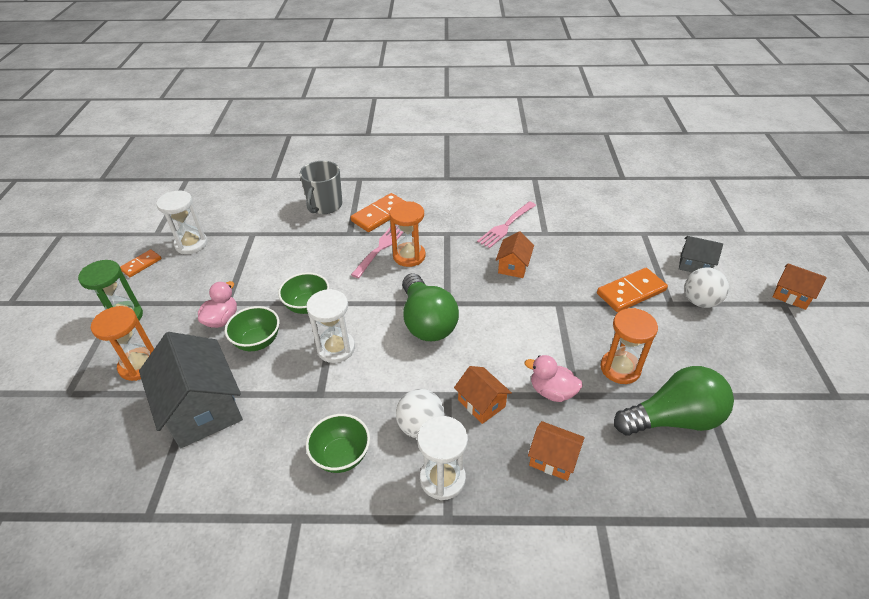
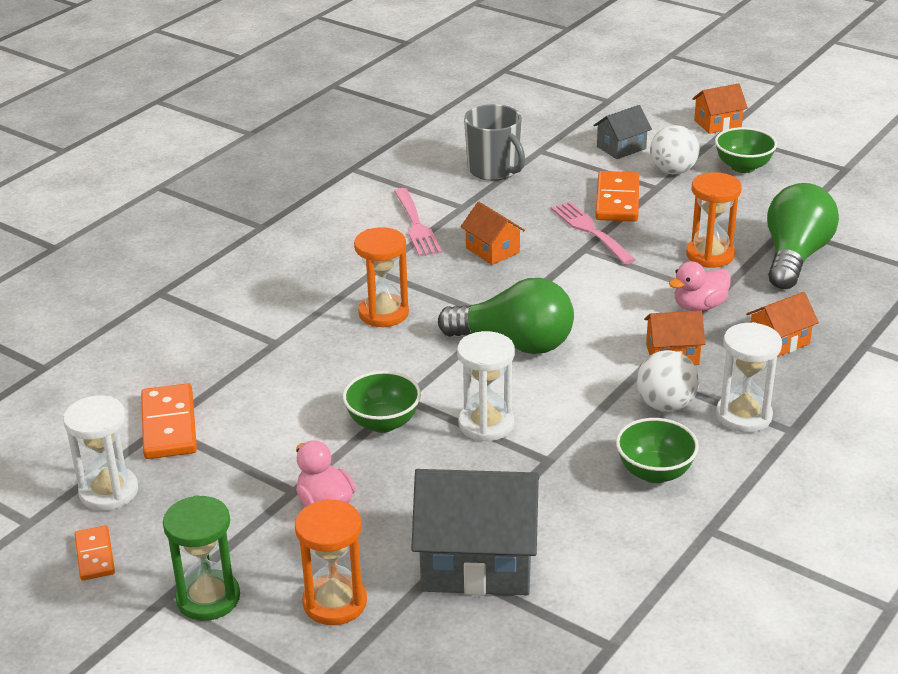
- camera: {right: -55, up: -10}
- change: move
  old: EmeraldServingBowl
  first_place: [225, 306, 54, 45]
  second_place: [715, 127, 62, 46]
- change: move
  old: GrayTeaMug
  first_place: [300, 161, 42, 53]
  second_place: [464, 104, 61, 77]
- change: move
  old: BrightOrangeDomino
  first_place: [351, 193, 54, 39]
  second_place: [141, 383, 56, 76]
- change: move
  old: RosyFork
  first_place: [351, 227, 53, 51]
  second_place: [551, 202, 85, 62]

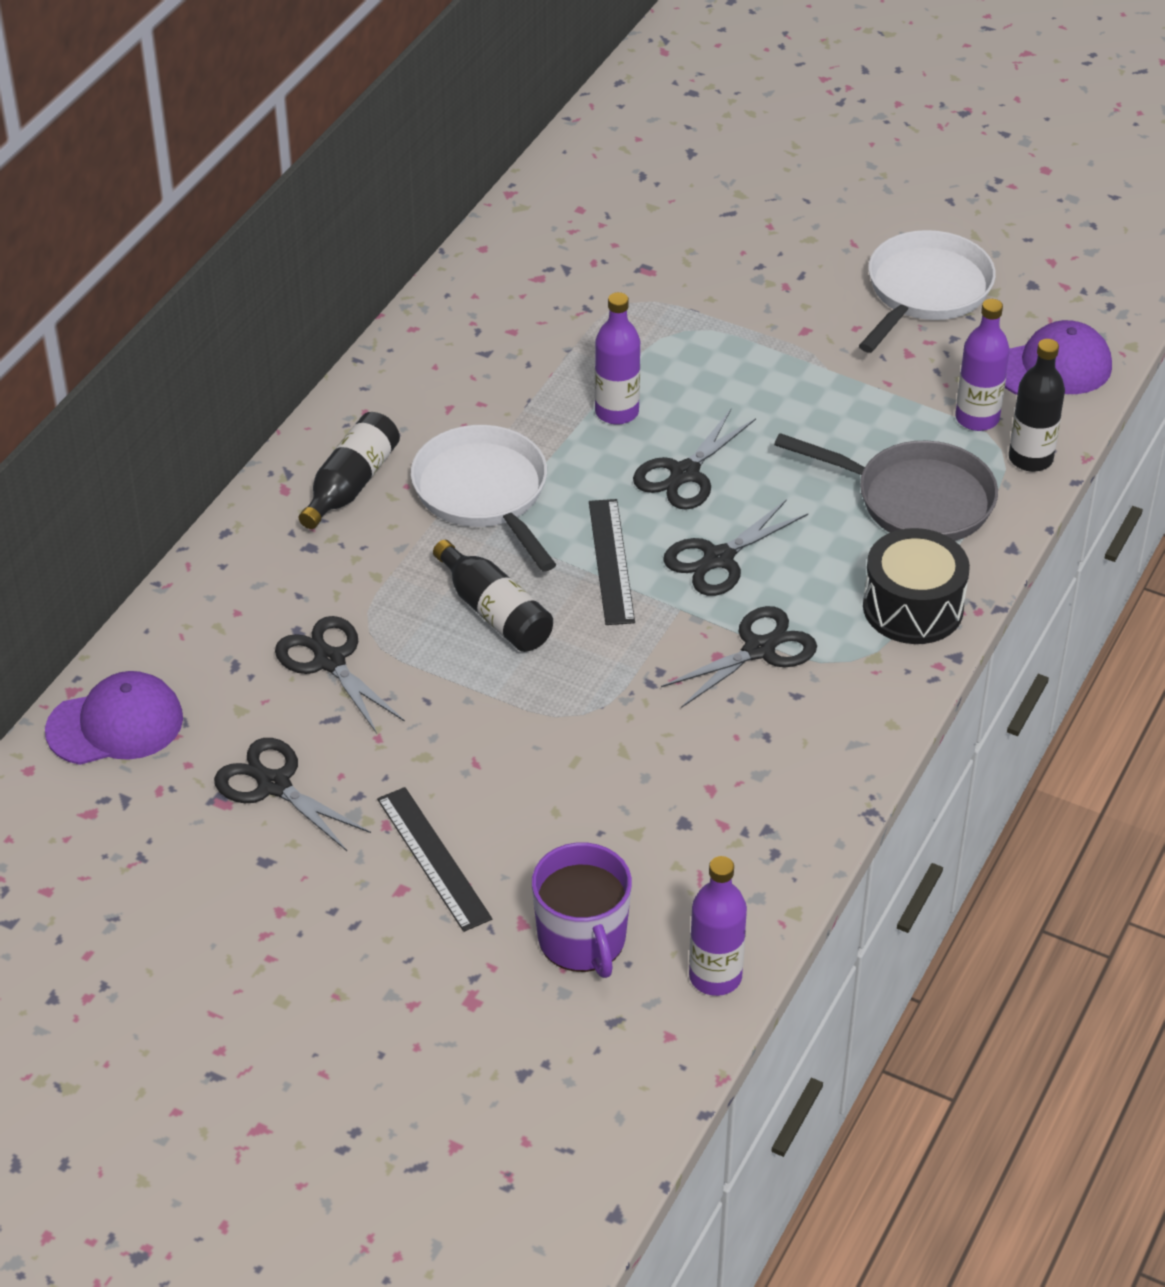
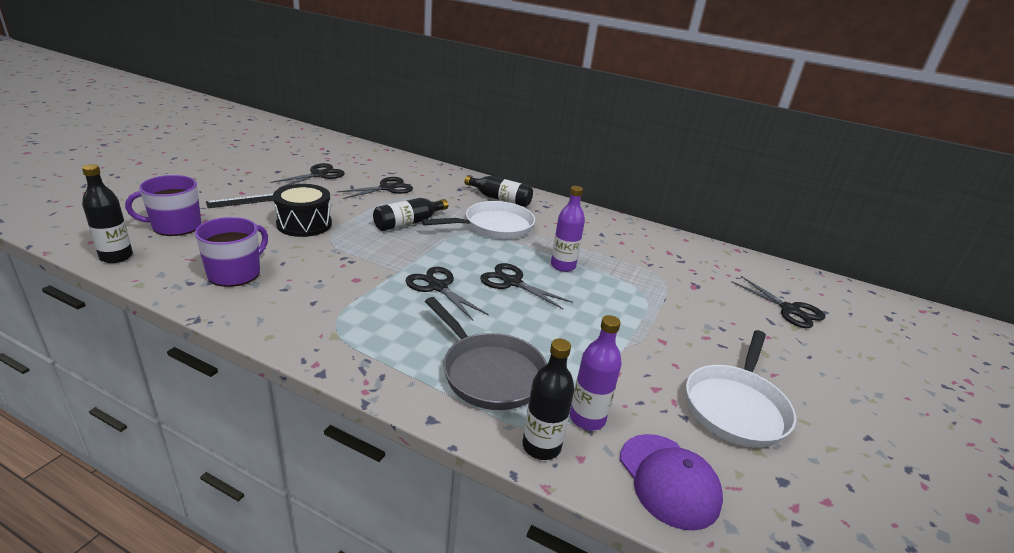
- camera: {right: 85, up: -15}
- change: delete
  old: PurplePeakedCap
  first_place: [45, 671, 138, 94]
- change: delete
  old: JetBlackMeasuringStick
  first_place: [589, 499, 46, 126]
- change: move
  old: JetBlackPairOfScissors
  first_place: [661, 606, 156, 102]
  second_place: [732, 276, 93, 52]
- change: recolor
  old: PurpleDrinkBottle
  new: JetBlackDrinkBottle
  first_place: [689, 856, 58, 140]
  second_place: [82, 164, 51, 99]
- change: rotate
  old: GrayFryingPan
  first_place: [774, 433, 224, 108]
  second_place: [425, 297, 122, 113]
  degrees: -60
- change: rotate
  old: SnowWhiteFryingPan
  first_place: [859, 230, 137, 123]
  second_place: [686, 330, 110, 118]
  degrees: 90
- change: move
  old: JetBlackSnareDrum
  first_place: [863, 528, 107, 116]
  second_place: [273, 184, 59, 53]
- change: insert
  new: PurpleTeaMug
  second_place: [195, 217, 73, 70]

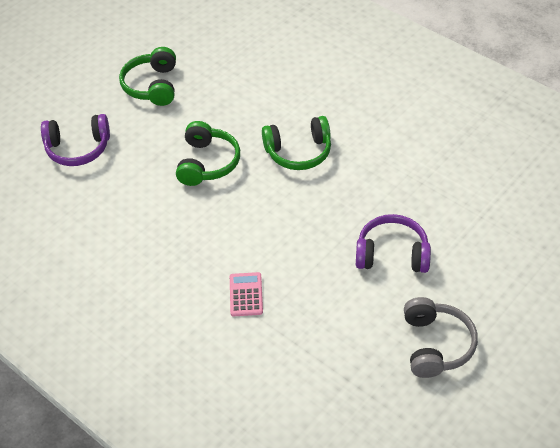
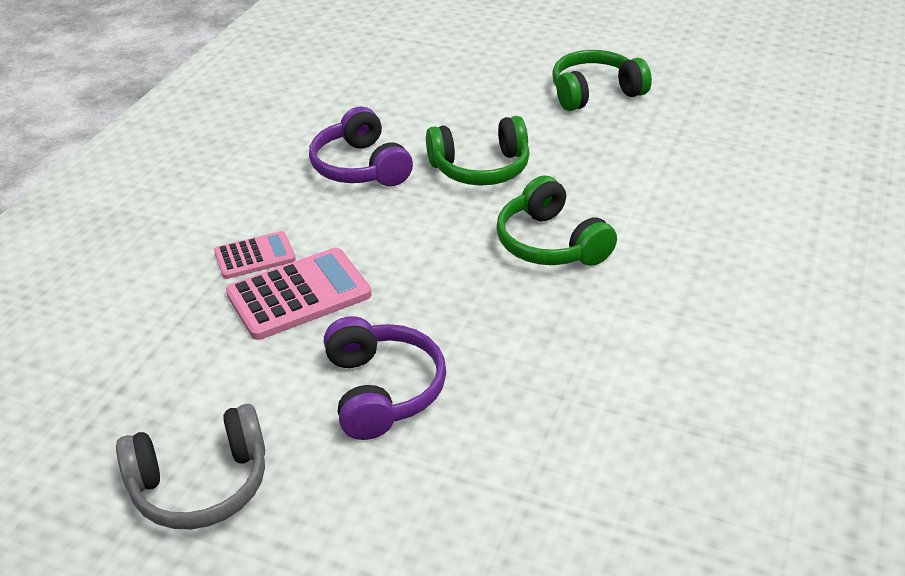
- camera: {right: 70, up: -10}
- change: move
  old: PurpleHeadphones
  first_place: [41, 114, 69, 52]
  second_place: [309, 106, 104, 80]
- change: insert
  new: RosyCalculator
  second_place: [226, 248, 146, 92]

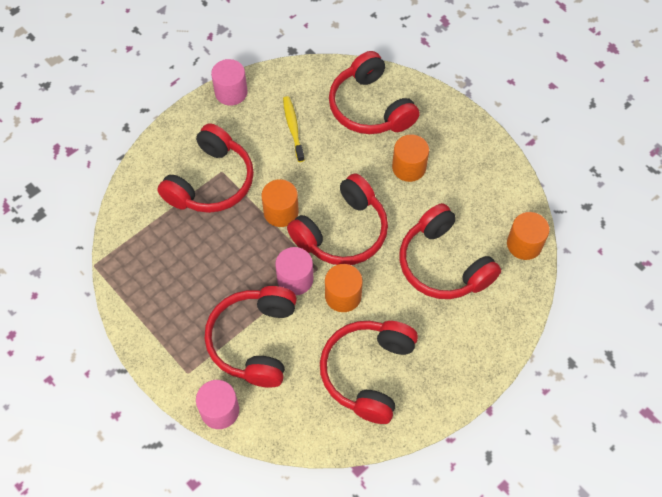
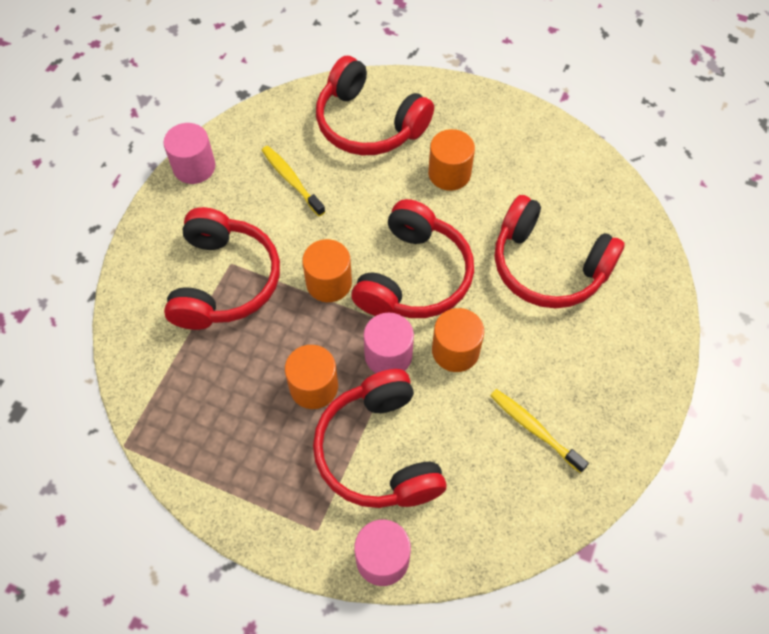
- camera: {right: -25, up: 0}
- change: replace
  old: ScarletHeadphones
  new: YellowToothBrush
  first_place: [320, 321, 98, 103]
  second_place: [490, 389, 99, 84]
- change: move
  old: BrightOrangeSolidCylinder
  first_place: [507, 212, 43, 48]
  second_place: [285, 345, 53, 64]

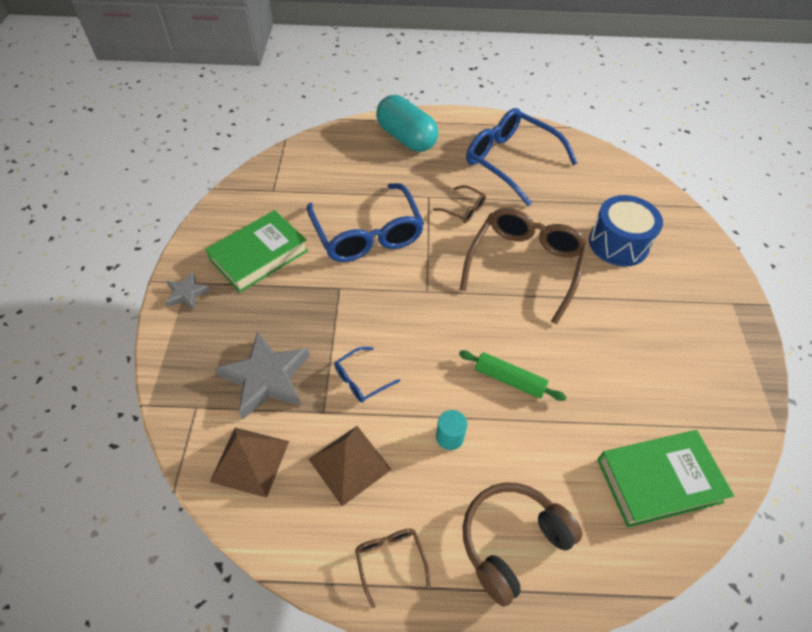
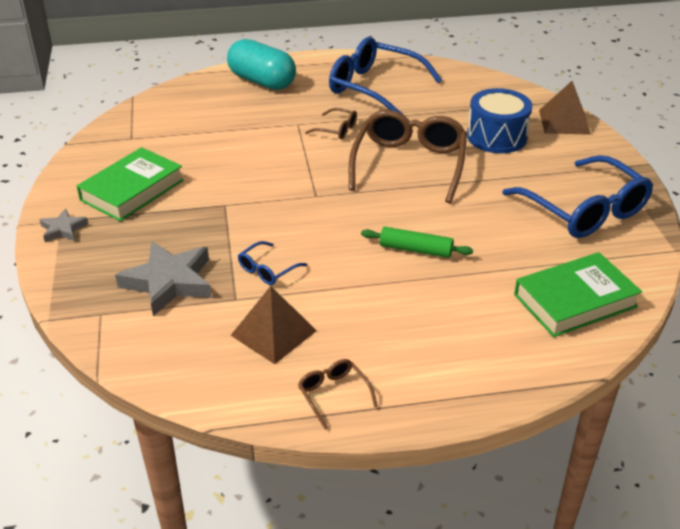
- camera: {right: -10, up: -15}
- change: move
  old: RussetSolidPyramid
  first_place: [210, 428, 79, 70]
  second_place: [539, 81, 52, 54]
- change: move
  old: BlueEyeglasses
  first_place: [307, 183, 117, 79]
  second_place: [502, 155, 151, 83]
- change: delete
  old: AquaSolidCylinder
  first_place: [436, 410, 31, 40]
- change: delete
  old: RussetHeadphones
  first_place: [463, 483, 120, 124]

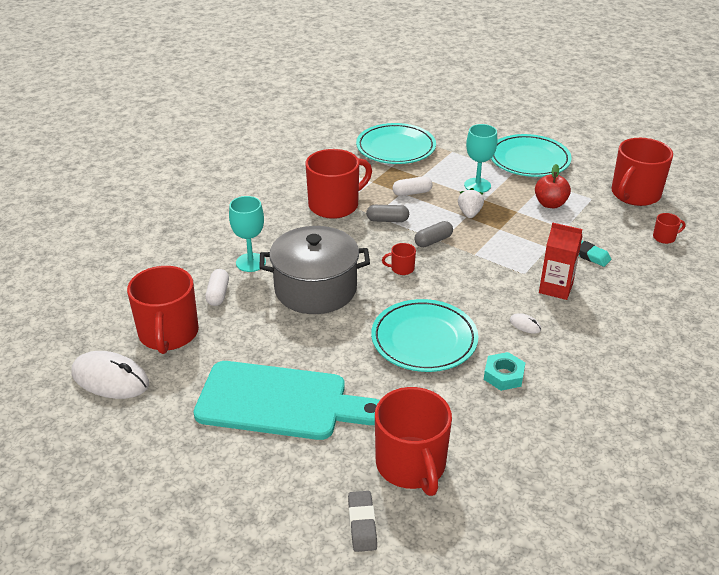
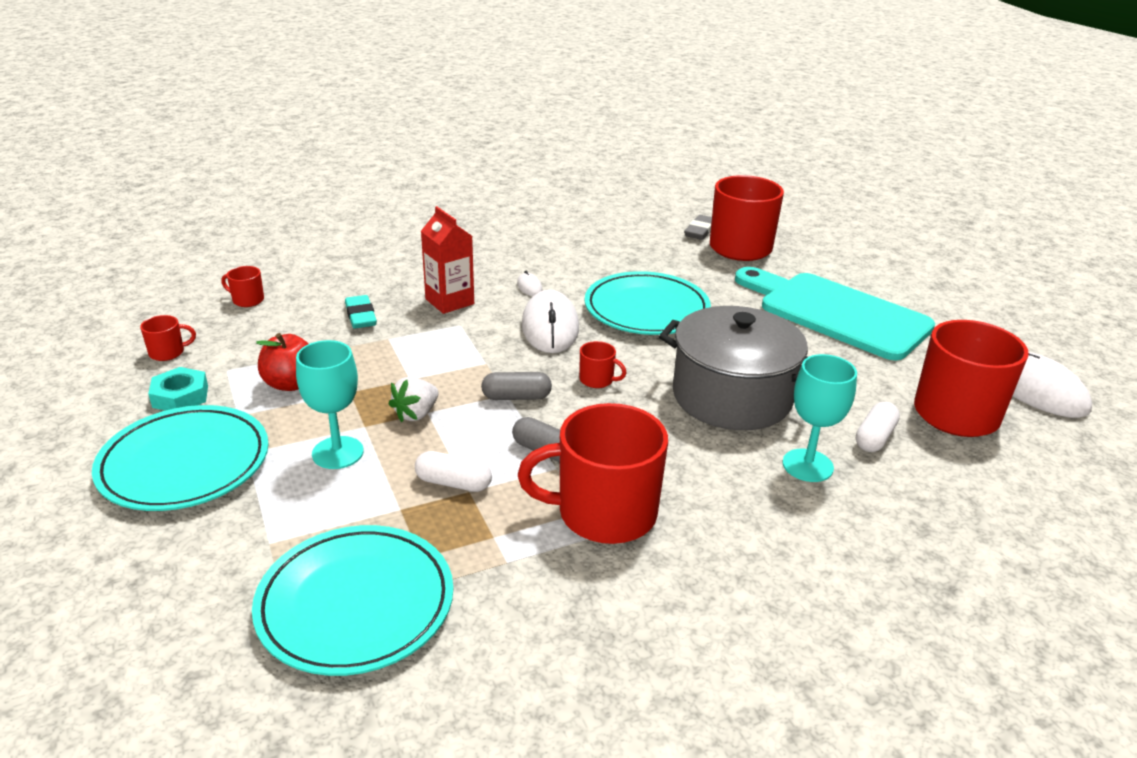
- camera: {right: -150, up: -5}
- change: move
  old: GrayPencilEraser
  first_place: [348, 491, 29, 61]
  second_place: [684, 215, 28, 25]
- change: move
  old: AquaHexNut
  first_place: [484, 352, 41, 39]
  second_place: [148, 367, 60, 44]
- change: resize
  old: ScarletTeaMug
  first_place: [611, 138, 62, 68]
  second_place: [140, 315, 56, 46]
  factor: 0.42
- change: insert
  new: SnowWhiteComputerMouse
  second_place: [522, 290, 57, 63]

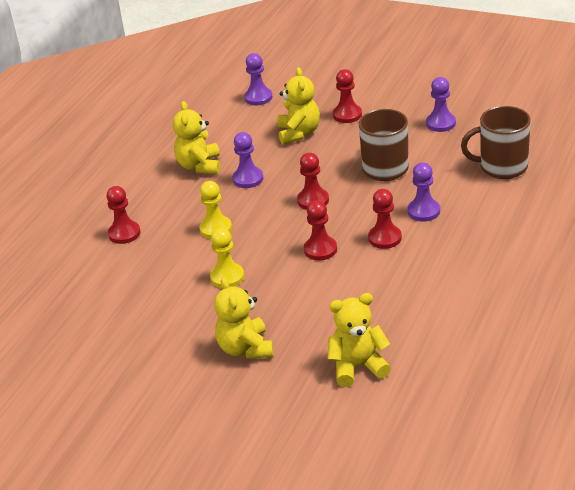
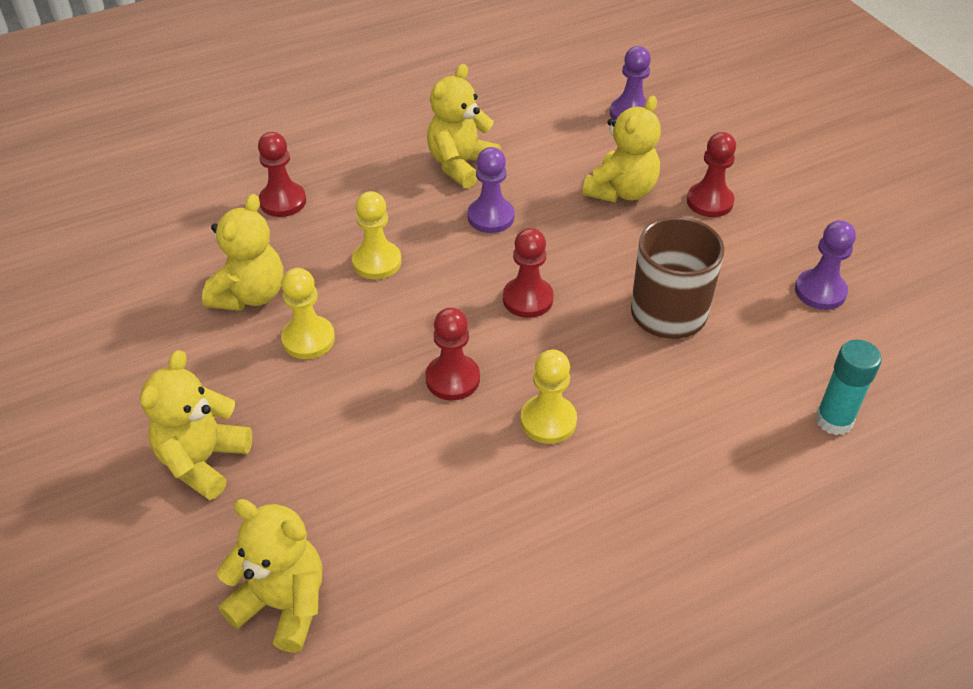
- camera: {right: 35, up: 10}
- change: recolor
  old: ScarletPawn
  new: YellowPawn
  first_place: [368, 189, 34, 60]
  second_place: [520, 349, 57, 95]
- change: delete
  old: PurplePawn
  first_place: [407, 163, 33, 59]
- change: replace
  old: RussetTeaMug
  new: AquaGlueStick
  first_place: [461, 106, 69, 73]
  second_place: [815, 340, 67, 95]
- change: insert
  new: YellowStuffedBear
  second_place: [202, 194, 81, 117]

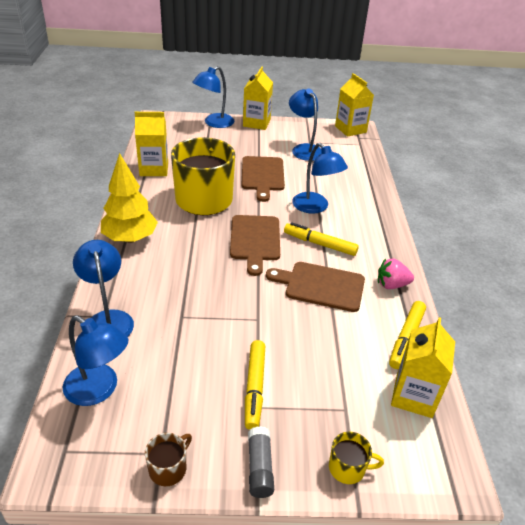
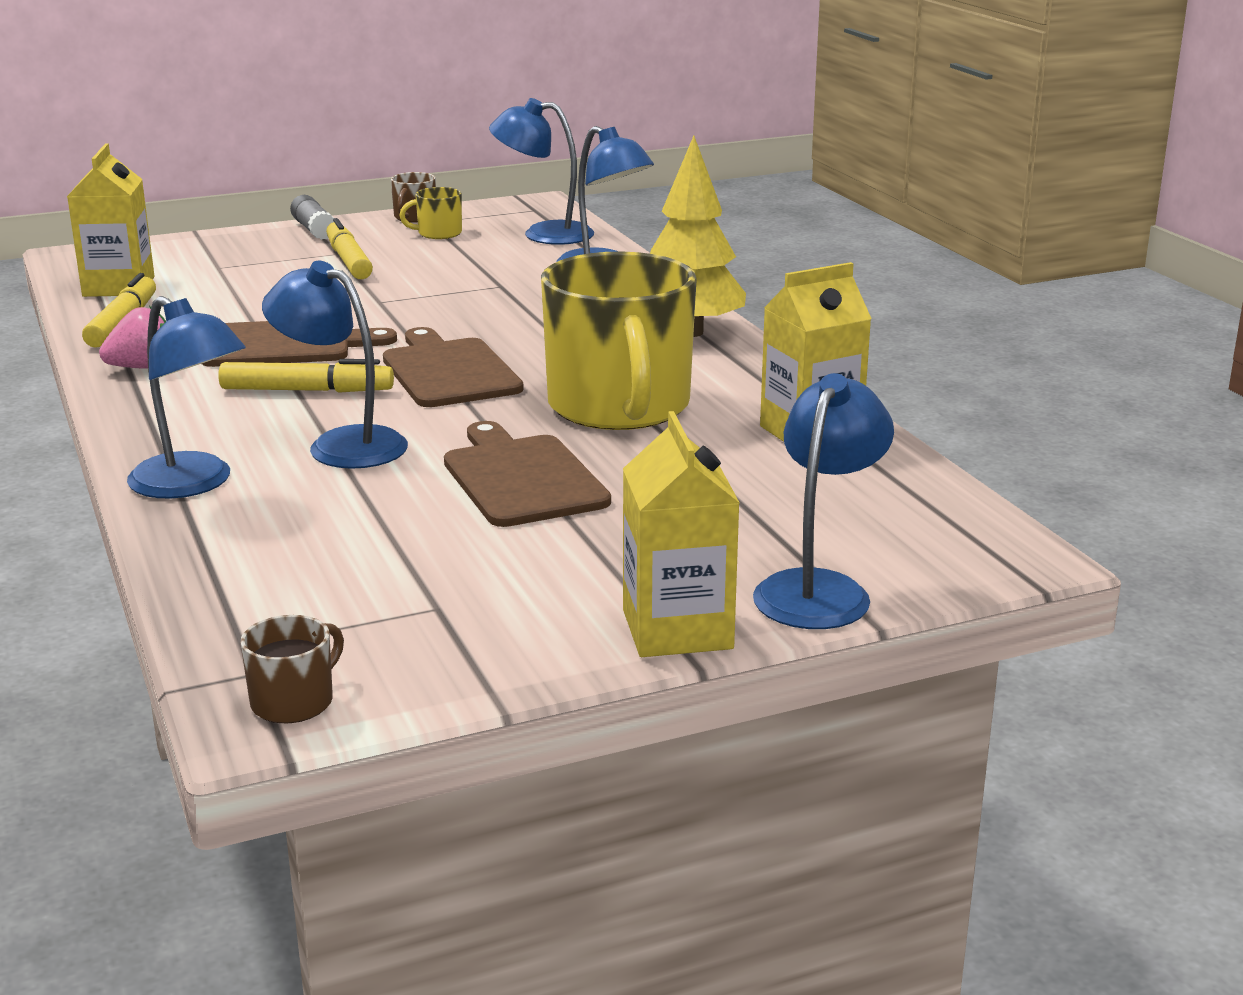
- camera: {right: 160, up: -15}
- change: move
  old: BlueLamp
  first_place: [289, 89, 32, 72]
  second_place: [127, 296, 119, 203]
- change: move
  old: YellowTeaMug
  first_place: [329, 432, 55, 52]
  second_place: [399, 187, 63, 52]
- change: replace
  old: YellowJuiceCarton
  new: RussetTeaMug
  first_place: [335, 73, 39, 64]
  second_place: [240, 615, 104, 108]

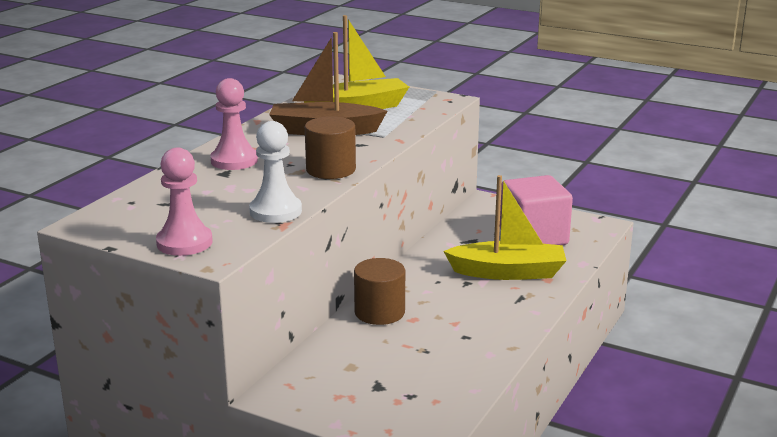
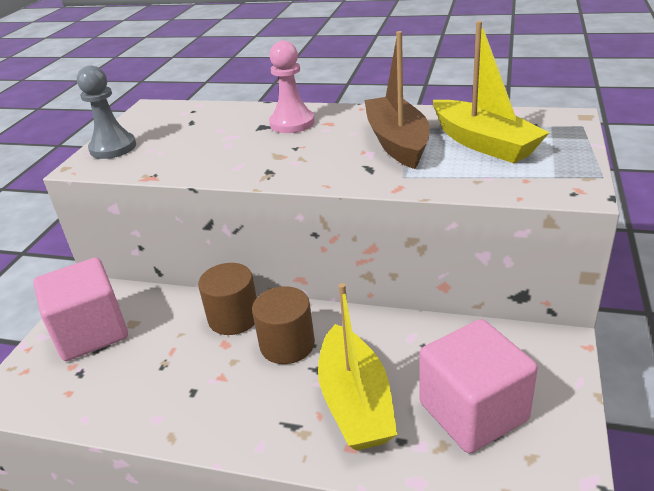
- camera: {right: 80, up: 10}
- change: recolor
  old: RosyPawn
  new: GrayPawn
  first_place: [156, 148, 57, 108]
  second_place: [77, 65, 59, 94]
- change: delete
  old: SnowWhitePawn
  first_place: [249, 121, 53, 102]
- change: move
  old: RussetSolidCylinder
  first_place: [305, 116, 51, 63]
  second_place: [252, 286, 63, 78]
- change: insert
  new: RosySolidCube
  second_place: [33, 257, 95, 104]

